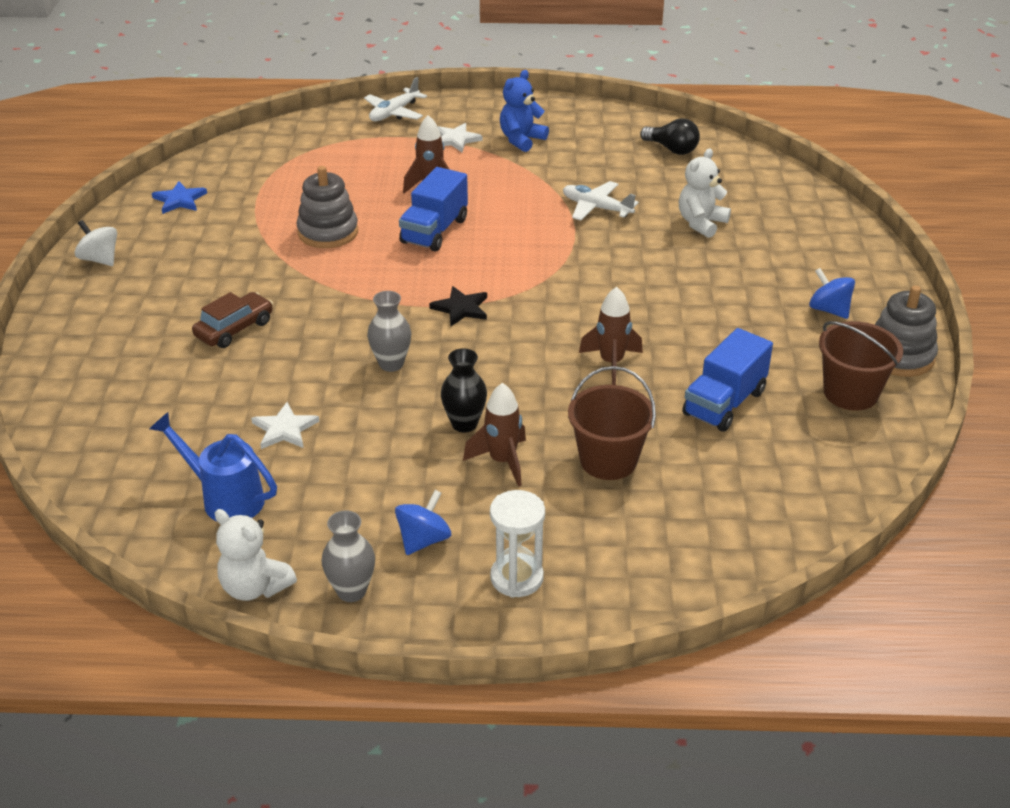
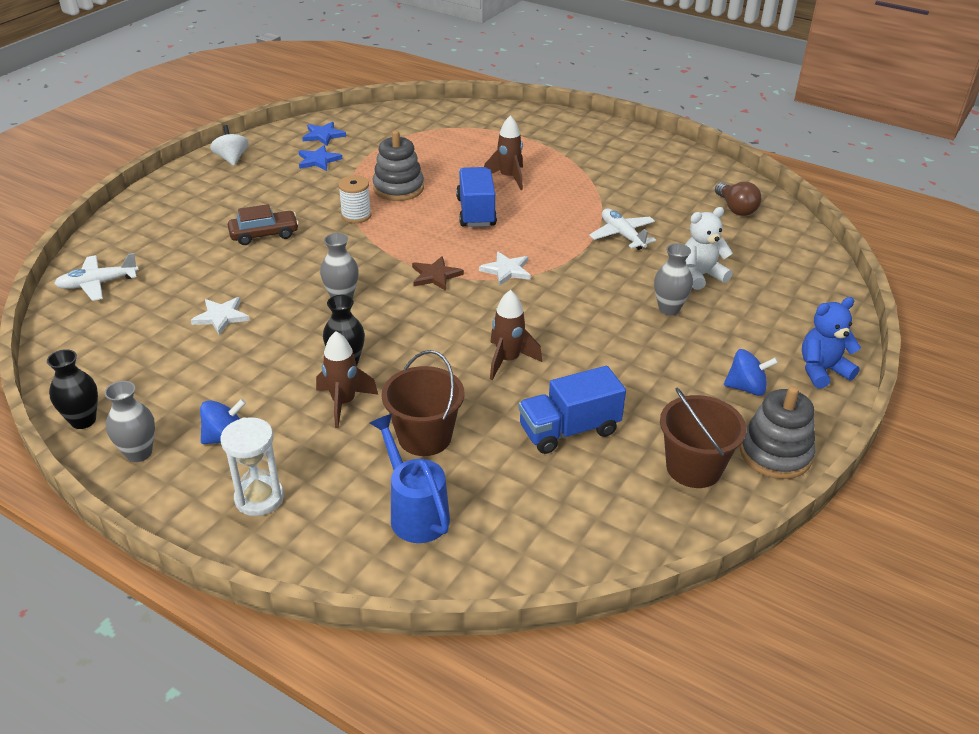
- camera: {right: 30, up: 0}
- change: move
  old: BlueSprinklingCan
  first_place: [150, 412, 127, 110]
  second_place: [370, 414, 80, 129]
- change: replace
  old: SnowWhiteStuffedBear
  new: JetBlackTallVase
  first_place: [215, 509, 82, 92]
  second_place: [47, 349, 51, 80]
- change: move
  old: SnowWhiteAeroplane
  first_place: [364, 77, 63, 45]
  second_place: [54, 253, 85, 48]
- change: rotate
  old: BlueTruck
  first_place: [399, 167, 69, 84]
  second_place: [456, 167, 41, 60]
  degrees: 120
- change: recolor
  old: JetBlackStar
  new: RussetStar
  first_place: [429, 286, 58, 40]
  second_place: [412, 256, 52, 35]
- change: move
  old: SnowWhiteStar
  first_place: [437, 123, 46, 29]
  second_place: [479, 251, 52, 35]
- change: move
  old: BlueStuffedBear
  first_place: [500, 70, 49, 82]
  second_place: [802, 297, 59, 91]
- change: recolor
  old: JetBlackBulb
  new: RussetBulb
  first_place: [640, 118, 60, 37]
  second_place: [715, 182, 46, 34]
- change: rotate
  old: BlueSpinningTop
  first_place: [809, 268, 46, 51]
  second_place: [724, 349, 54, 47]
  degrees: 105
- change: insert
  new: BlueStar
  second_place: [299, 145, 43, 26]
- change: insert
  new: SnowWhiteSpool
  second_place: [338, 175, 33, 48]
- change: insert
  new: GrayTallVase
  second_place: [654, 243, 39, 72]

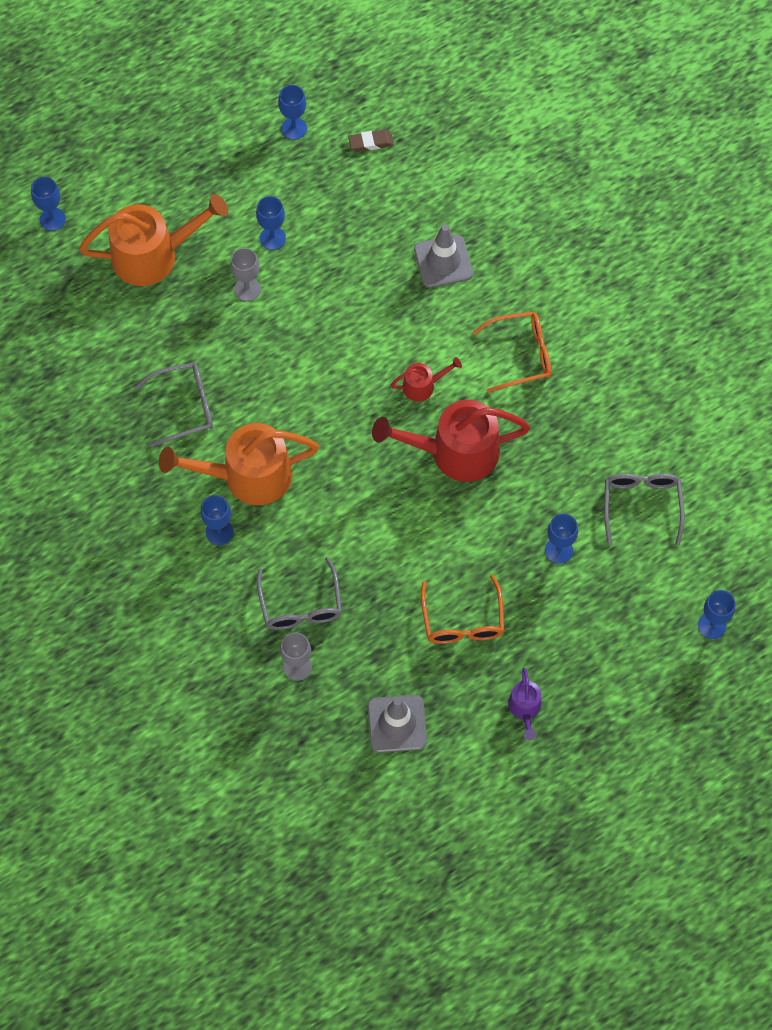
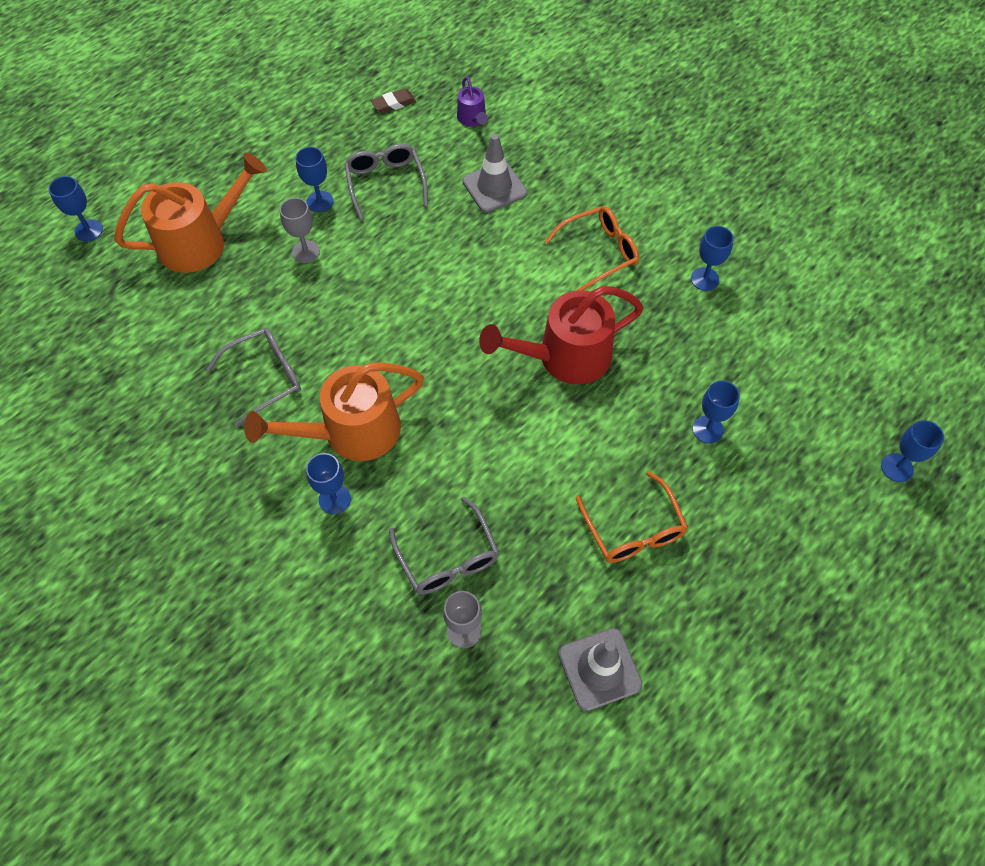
- camera: {right: -15, up: -5}
- change: move
  old: BlueWineGlass
  first_place: [278, 85, 29, 55]
  second_place: [691, 226, 43, 65]
- change: delete
  old: ScarletSprinklingCan
  first_place: [391, 357, 71, 45]
- change: move
  old: PurpleSprinklingCan
  first_place: [508, 667, 33, 73]
  second_place: [457, 77, 31, 49]
- change: move
  old: GrayEyeglasses
  first_place: [604, 473, 81, 72]
  second_place: [344, 144, 84, 76]

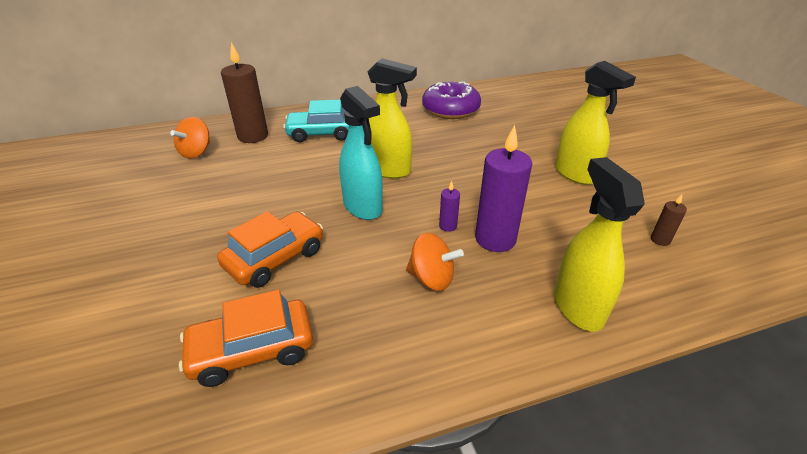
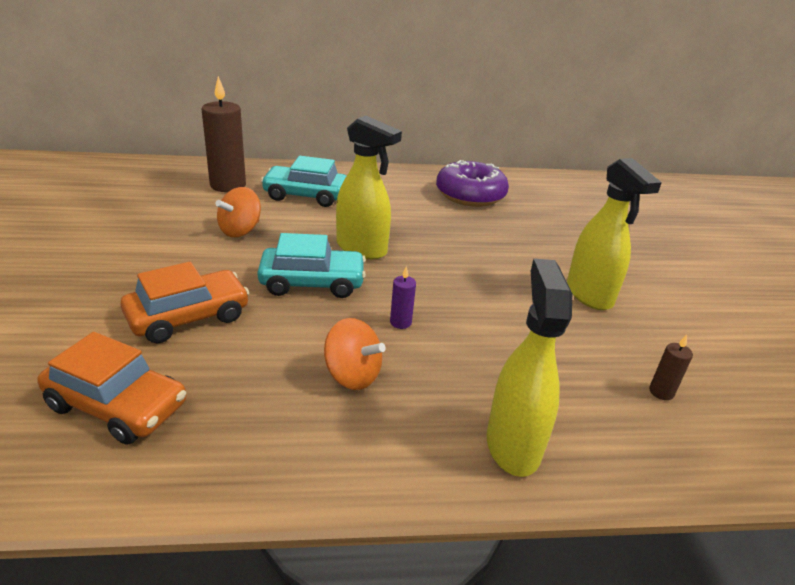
- camera: {right: 10, up: -5}
- change: move
  old: BrightOrangeSpinningTop
  first_place: [170, 117, 40, 42]
  second_place: [215, 187, 46, 50]
- change: rotate
  old: BrightOrangeToyCar
  first_place: [179, 290, 134, 97]
  second_place: [37, 332, 149, 113]
  degrees: -150
- change: replace
  old: AquaSprayCleaner
  new: AquaToyCar
  first_place: [339, 86, 44, 134]
  second_place: [257, 233, 109, 65]
- change: delete
  old: PurplePillarCandle
  first_place: [475, 125, 57, 127]

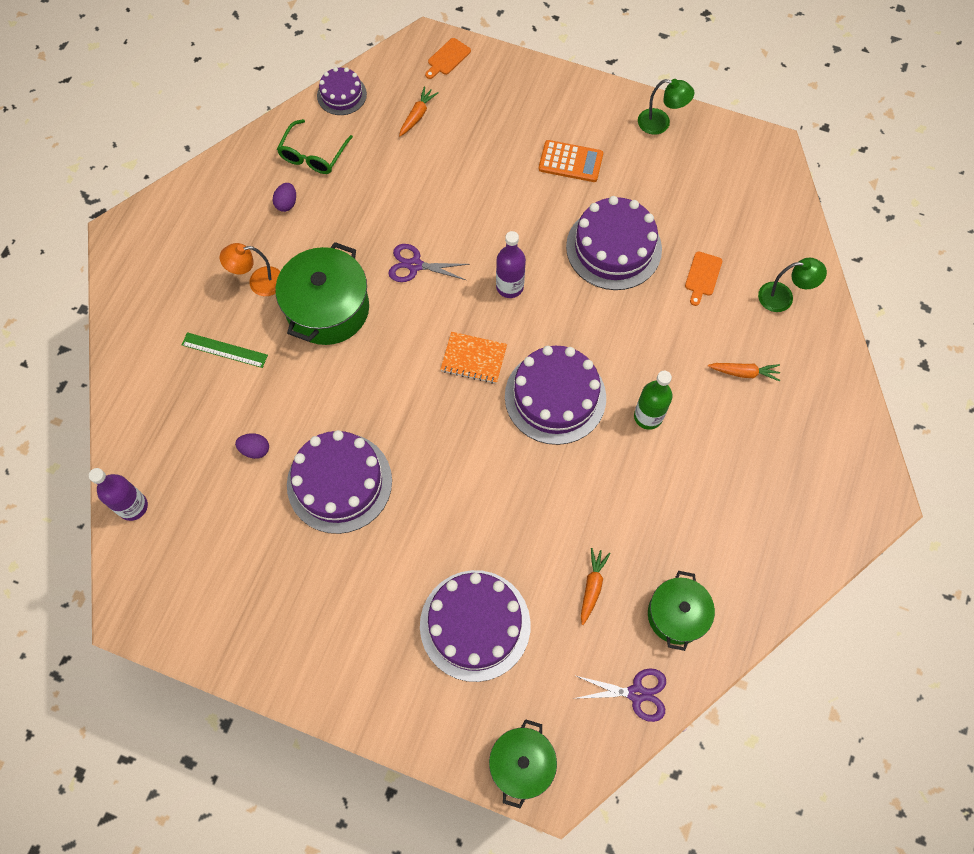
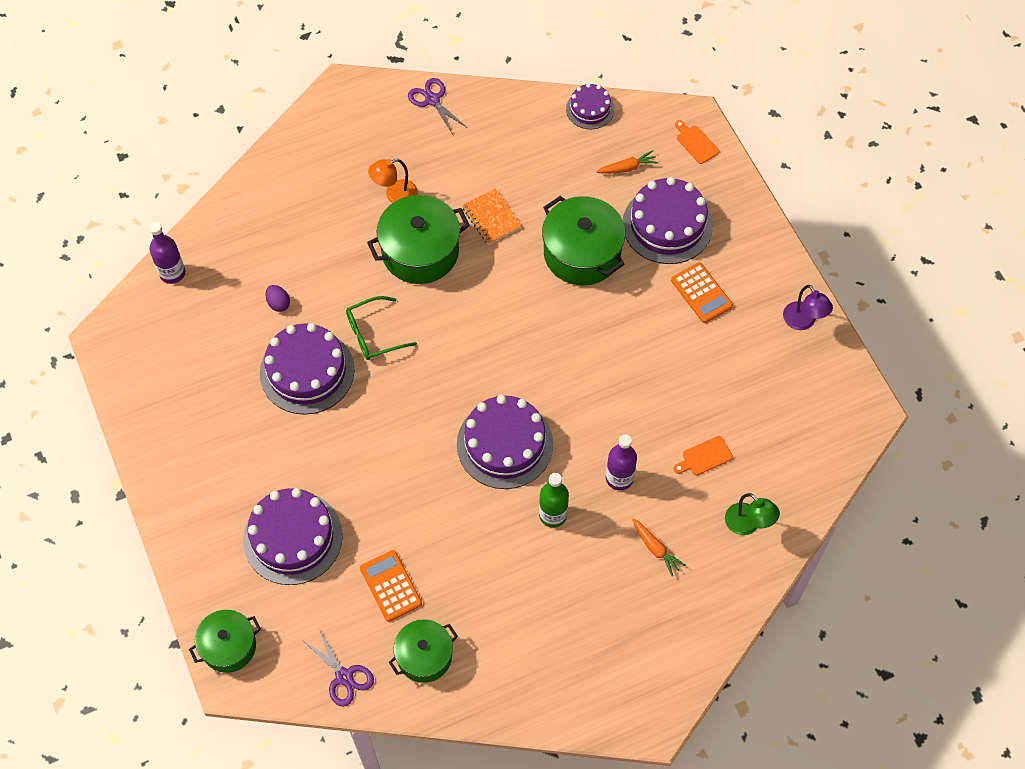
- camera: {right: 45, up: -5}
- change: delete
  old: EmeraldMeasuringStick
  first_place: [182, 332, 86, 36]
- change: rotate
  old: BrightOrangeLamp
  first_place: [220, 243, 60, 53]
  second_place: [368, 159, 50, 44]
  degrees: -60
- change: delete
  old: PurpleToyEgg
  first_place: [273, 183, 23, 29]
- change: move
  old: EmeraldEyeglasses
  first_place: [277, 119, 76, 55]
  second_place: [346, 296, 71, 64]
- change: move
  old: PurplePairOfScissors
  first_place: [388, 244, 81, 38]
  second_place: [408, 78, 60, 57]
- change: rotate
  old: BrightOrangeBreadBoard
  first_place: [425, 38, 46, 41]
  second_place: [675, 120, 44, 44]
  degrees: 60
- change: move
  old: BrightOrangeExerciseBook
  first_place: [440, 332, 67, 52]
  second_place: [462, 189, 60, 56]
- change: move
  old: PurpleDrinkBottle
  first_place: [496, 231, 30, 67]
  second_place: [606, 435, 31, 56]
- change: move
  old: PurpleCake
  first_place: [566, 196, 96, 94]
  second_place: [623, 177, 90, 87]
- change: replace
  old: BrightOrangeToyCarrot
  new: BrightOrangeCalculator
  first_place: [581, 548, 30, 77]
  second_place: [360, 550, 62, 72]
- change: recolor
  old: EmeraldLamp
  new: PurpleLamp
  first_place: [638, 79, 56, 56]
  second_place: [783, 285, 50, 45]
- change: insert
  new: EmeraldCookingPot
  second_place: [542, 196, 83, 89]

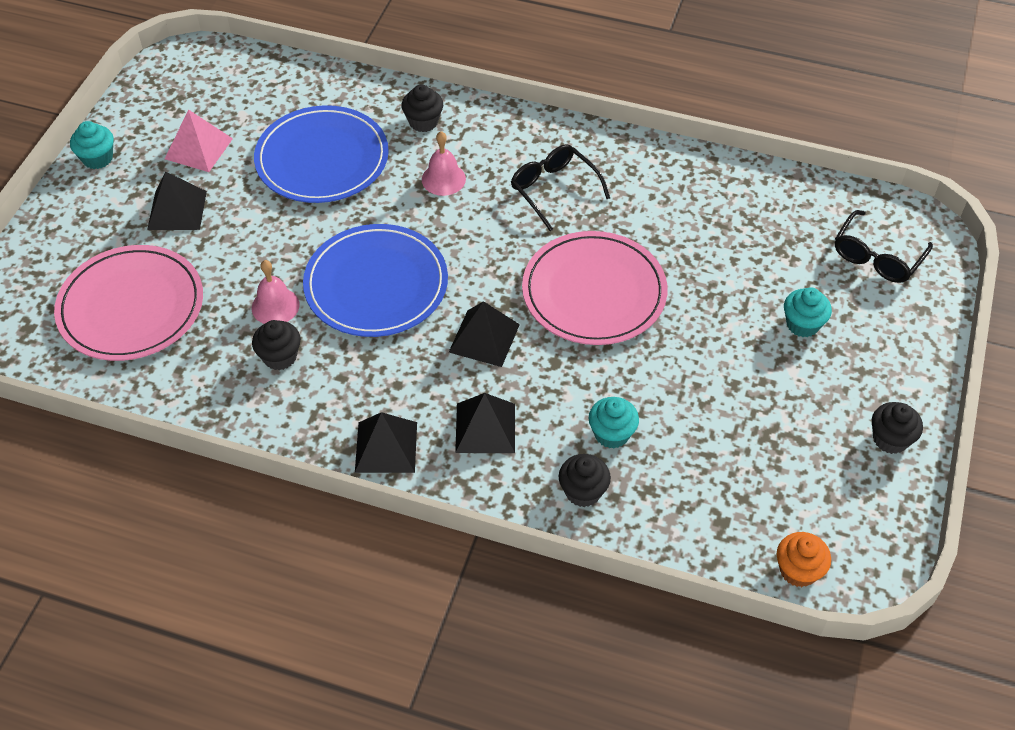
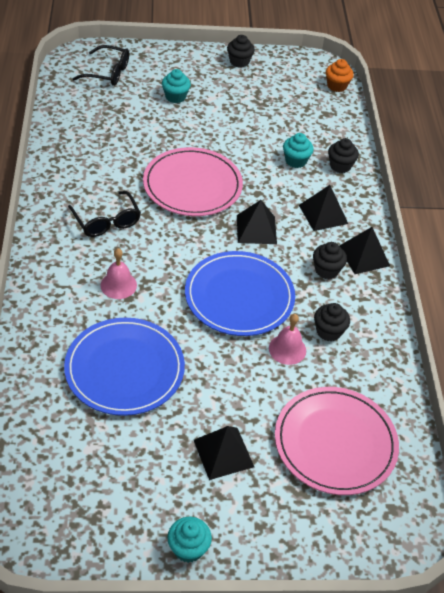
- camera: {right: -115, up: -5}
- change: delete
  old: RosySolidPyramid
  first_place: [165, 109, 68, 63]
- change: move
  old: JetBlackMuffin
  first_place: [401, 85, 42, 47]
  second_place: [313, 242, 34, 37]
- change: rotate
  old: JetBlackEyeglasses
  first_place: [511, 144, 99, 87]
  second_place: [68, 191, 73, 46]
  degrees: -60

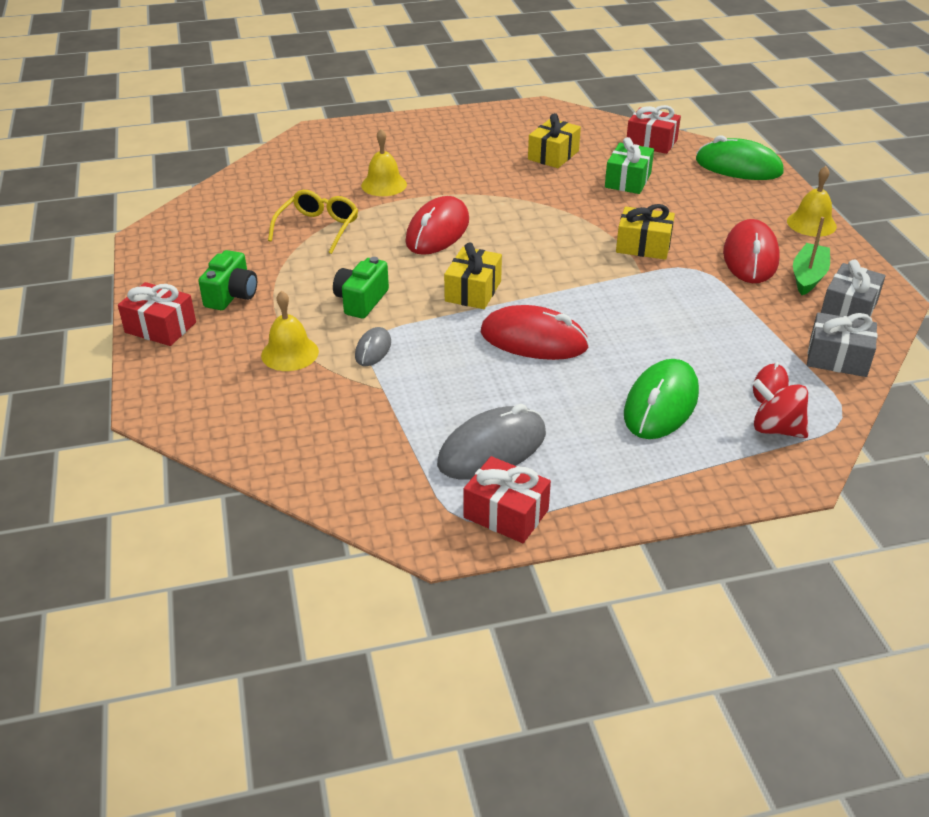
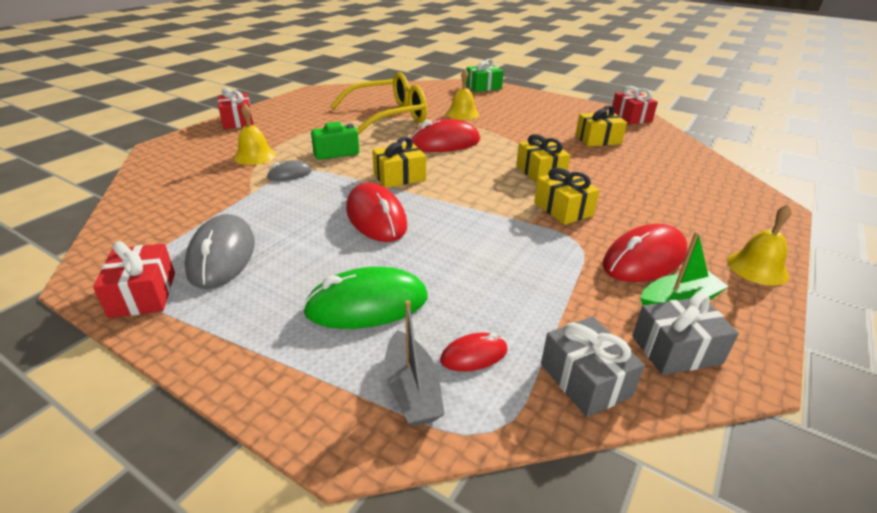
- camera: {right: 45, up: -5}
- change: delete
  old: EmeraldCompactCamera
  first_place: [199, 250, 58, 60]
- change: resize
  old: YellowEyeglasses
  first_place: [268, 190, 90, 64]
  second_place: [330, 72, 97, 63]
  factor: 1.69
- change: rotate
  old: GrayComputerMouse
  first_place: [437, 404, 109, 76]
  second_place: [184, 214, 71, 75]
  degrees: 75
- change: move
  old: EmeraldGift
  first_place: [605, 137, 49, 57]
  second_place: [466, 59, 38, 33]
- change: move
  old: ScarletGift
  first_place: [627, 105, 54, 49]
  second_place: [612, 86, 46, 38]
- change: delete
  old: EmeraldComputerMouse
  first_place: [696, 135, 88, 45]
- change: replace
  old: ScarletSpinningTop
  new: GrayBoat
  first_place: [752, 379, 56, 59]
  second_place: [384, 300, 61, 126]
- change: insert
  new: YellowGift
  second_place: [516, 134, 54, 50]

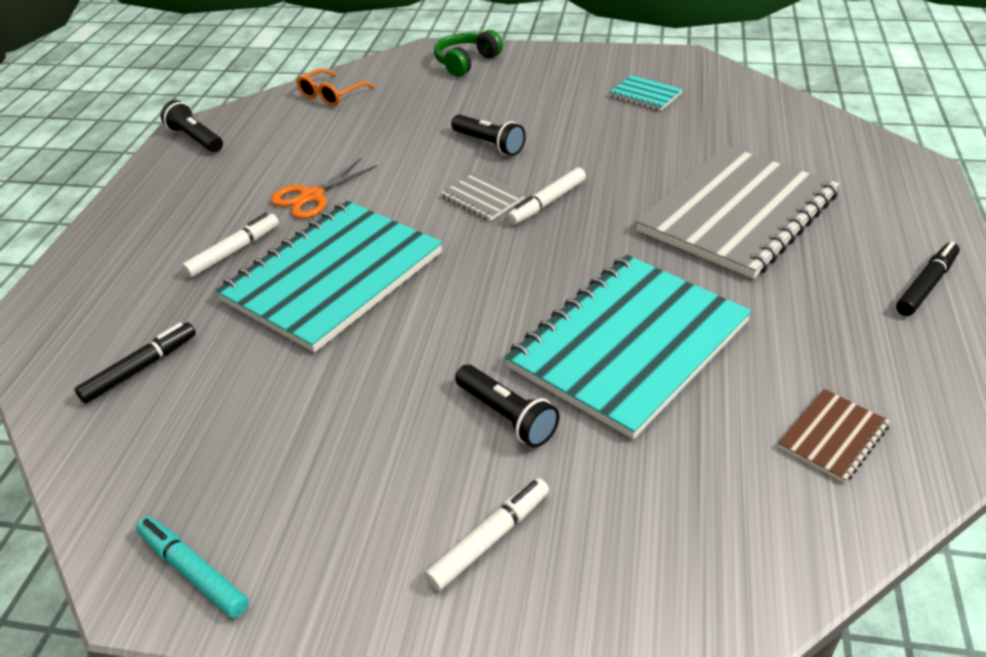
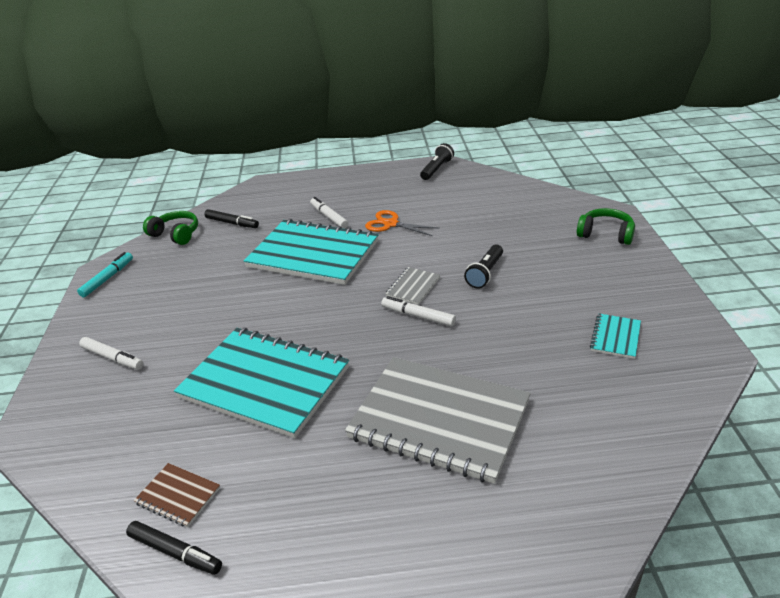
- camera: {right: 75, up: -5}
- change: rotate
  old: SnowWhiteMarker
  first_place: [182, 213, 97, 65]
  second_place: [310, 197, 39, 32]
  degrees: -150
- change: delete
  old: BrightOrangeEyeglasses
  first_place: [296, 69, 78, 37]
- change: delete
  old: JetBlackTorch
  first_place: [455, 365, 104, 83]
- change: move
  old: JetBlackMarker
  first_place: [896, 242, 64, 74]
  second_place: [126, 521, 96, 53]
- change: insert
  new: EmeraldHeadphones
  second_place: [143, 211, 55, 34]

